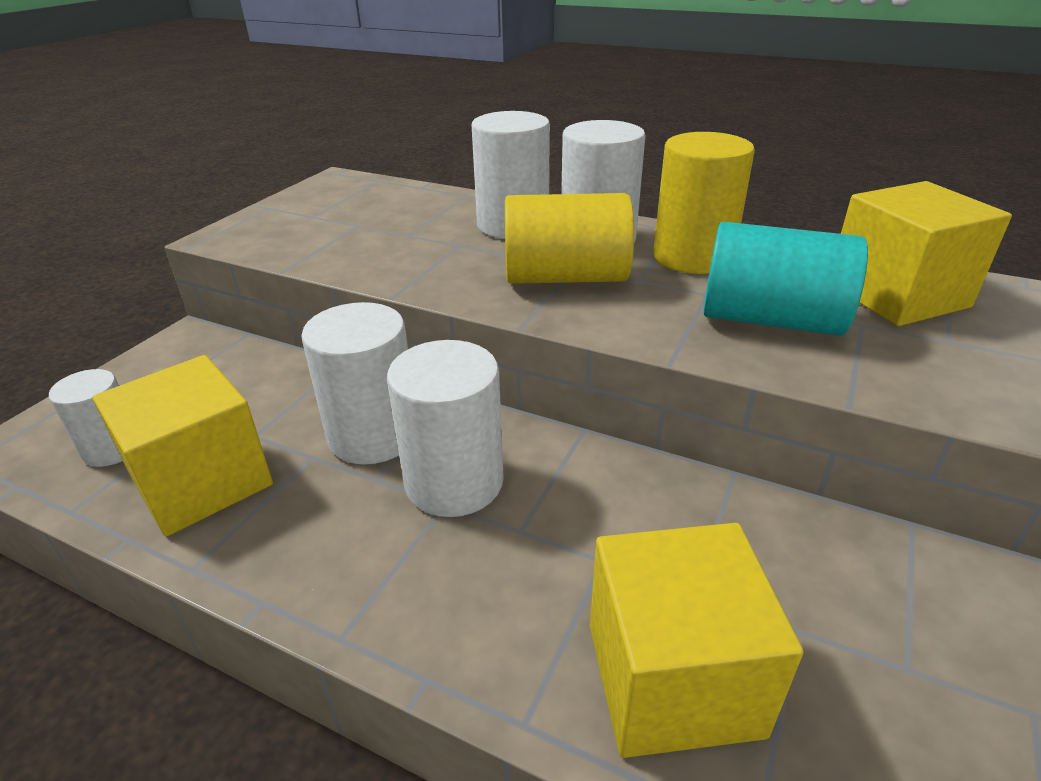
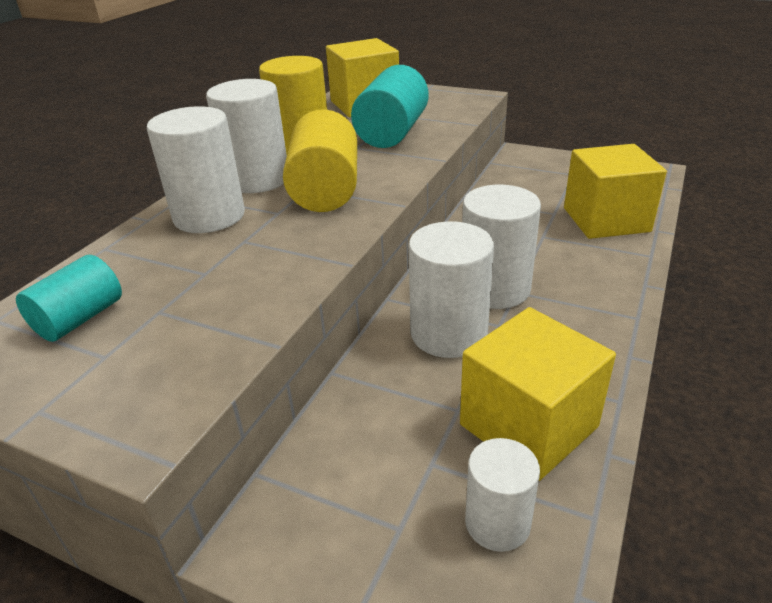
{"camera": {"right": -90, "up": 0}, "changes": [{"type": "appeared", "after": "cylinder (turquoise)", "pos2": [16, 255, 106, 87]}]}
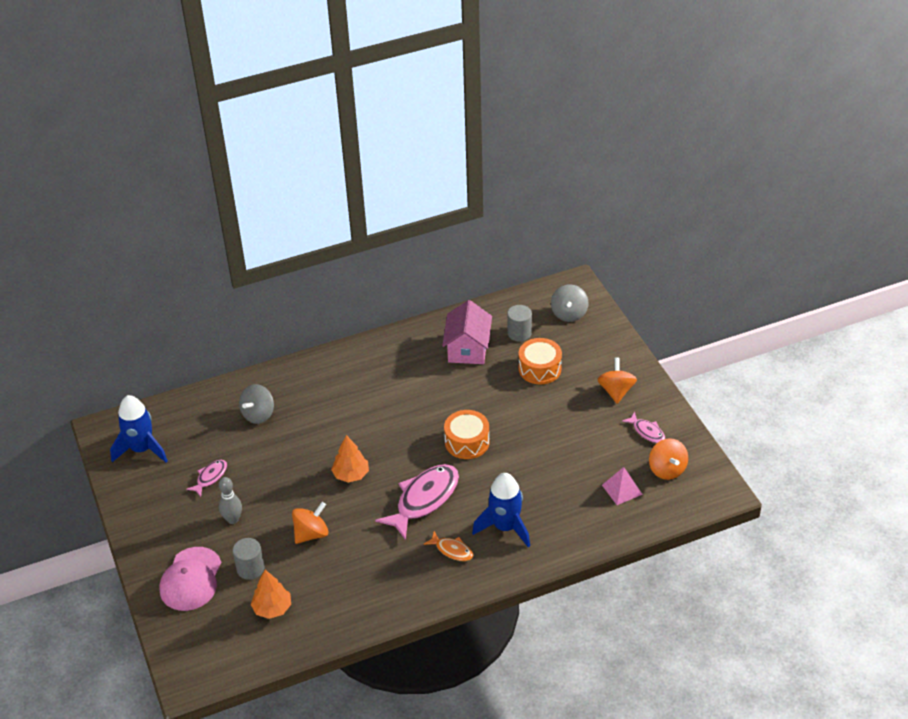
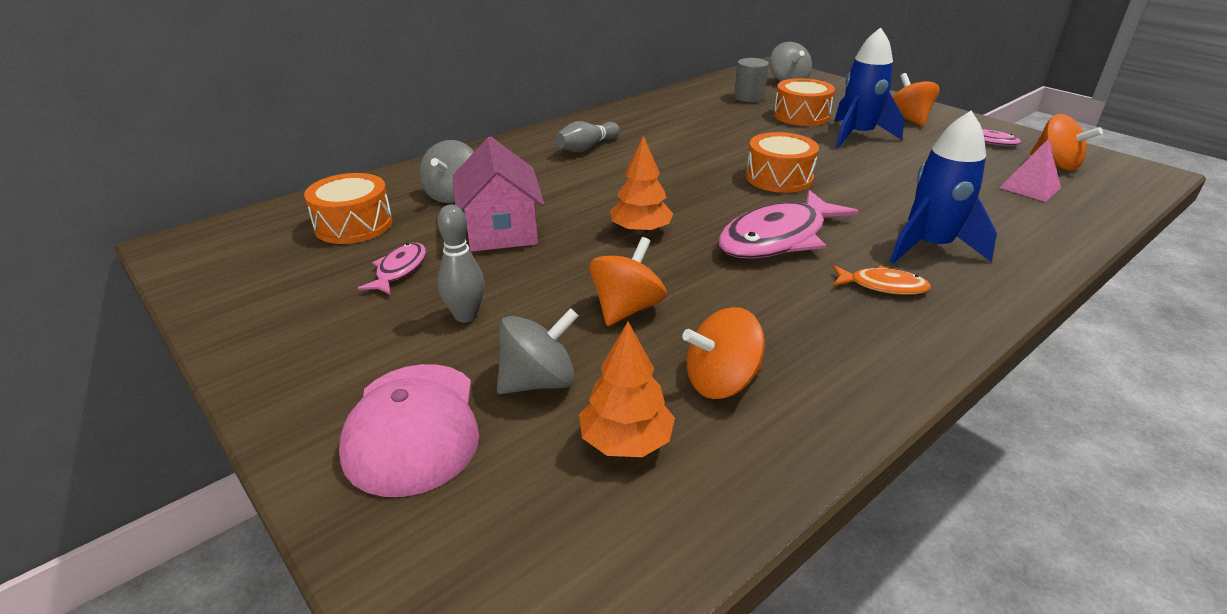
{"camera": {"right": -20, "up": -10}, "changes": [{"type": "relocated", "before": "house (pink)", "pos1": [442, 300, 50, 64], "pos2": [453, 137, 91, 115]}, {"type": "relocated", "before": "rocket (blue)", "pos1": [110, 395, 58, 67], "pos2": [834, 27, 70, 121]}, {"type": "spun", "before": "fish (pink)", "pos1": [375, 464, 84, 76], "pos2": [718, 190, 141, 69], "turn": -150}, {"type": "exchanged", "before": "cylinder (grey)", "after": "spinning top (grey)", "pos1": [232, 538, 32, 42], "pos2": [497, 308, 82, 86]}, {"type": "appeared", "after": "bowling pin (grey)", "pos2": [555, 121, 65, 31]}, {"type": "appeared", "after": "drum (orange)", "pos2": [304, 173, 88, 71]}, {"type": "appeared", "after": "spinning top (orange)", "pos2": [682, 307, 83, 92]}]}
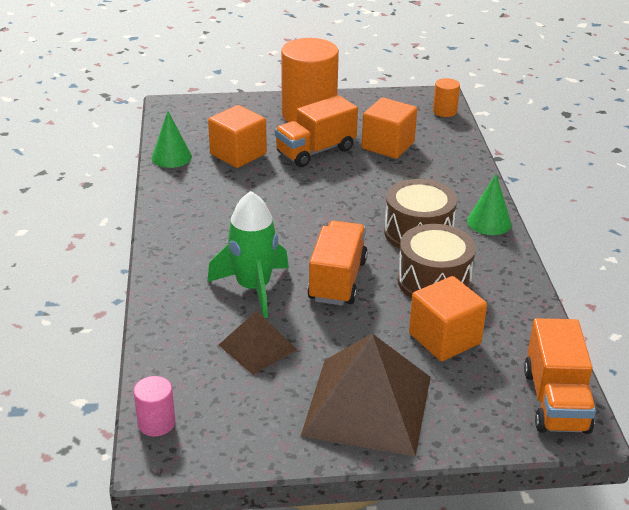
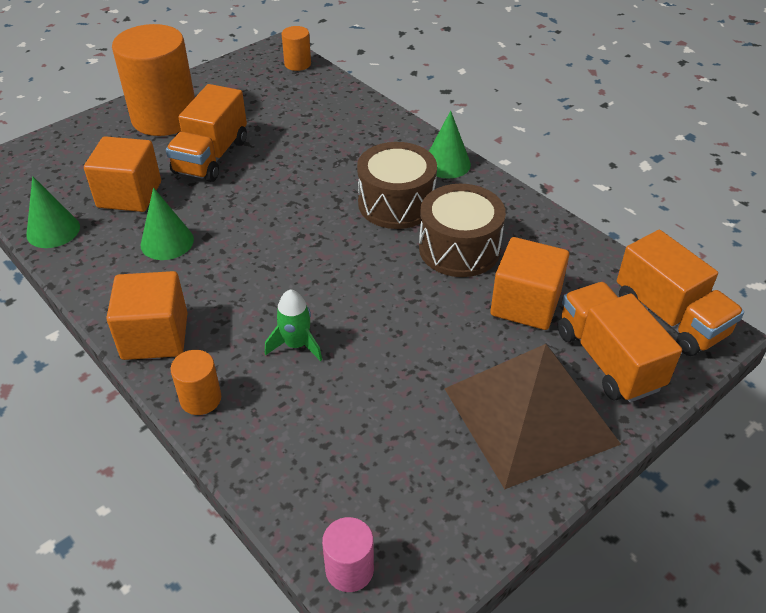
{"camera": {"right": -35, "up": 10}, "changes": [{"type": "relocated", "before": "cube (orange)", "pos1": [362, 98, 55, 61], "pos2": [106, 271, 82, 89]}, {"type": "size", "before": "rocket (green)", "pos1": [207, 191, 82, 127], "pos2": [265, 290, 57, 71], "scale": 0.56}, {"type": "relocated", "before": "truck (orange)", "pos1": [307, 221, 61, 84], "pos2": [558, 282, 124, 120]}, {"type": "missing", "before": "pyramid (brown)", "pos1": [219, 311, 78, 64]}, {"type": "appeared", "after": "cone (green)", "pos2": [140, 188, 54, 72]}, {"type": "appeared", "after": "cylinder (orange)", "pos2": [170, 350, 51, 65]}]}
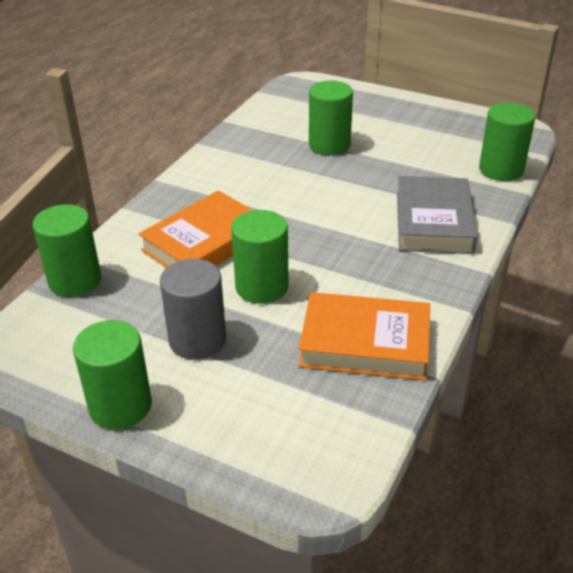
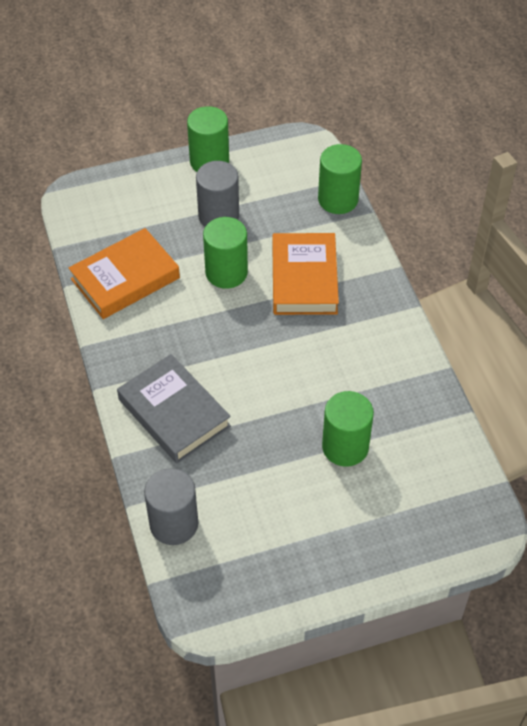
{"camera": {"right": 135, "up": 15}, "changes": [{"type": "colour", "before": "cylinder (green)", "after": "cylinder (grey)", "pos1": [479, 103, 56, 78], "pos2": [144, 468, 54, 77]}]}
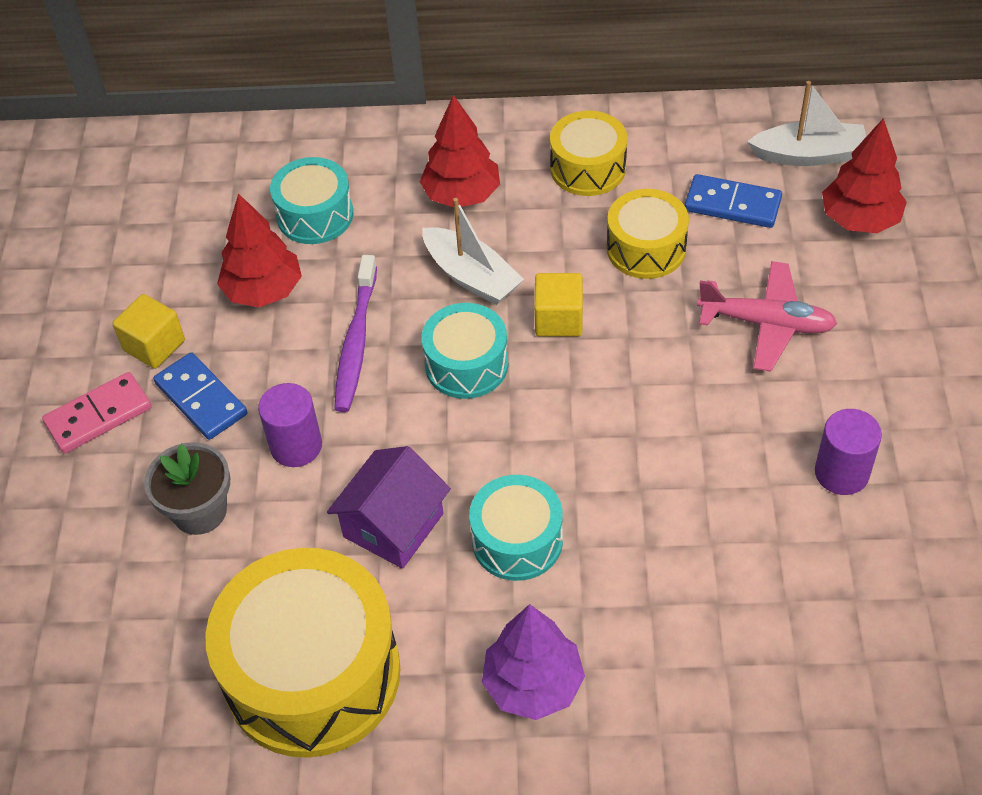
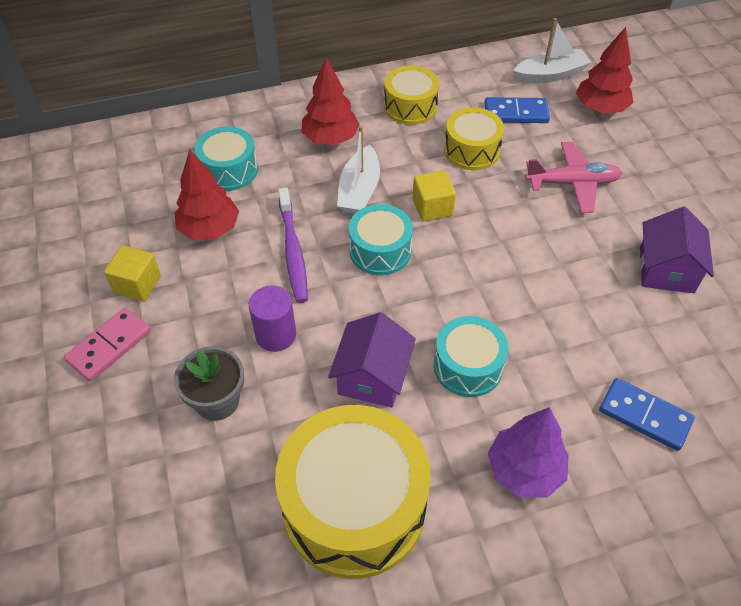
{"camera": {"right": -20, "up": 0}, "changes": [{"type": "spun", "before": "boat (white)", "pos1": [422, 198, 102, 107], "pos2": [337, 126, 43, 88], "turn": 75}, {"type": "relocated", "before": "domino (blue)", "pos1": [153, 352, 94, 88], "pos2": [599, 378, 96, 73]}, {"type": "exchanged", "before": "cylinder (purple)", "after": "house (purple)", "pos1": [815, 409, 67, 86], "pos2": [640, 206, 74, 87]}]}
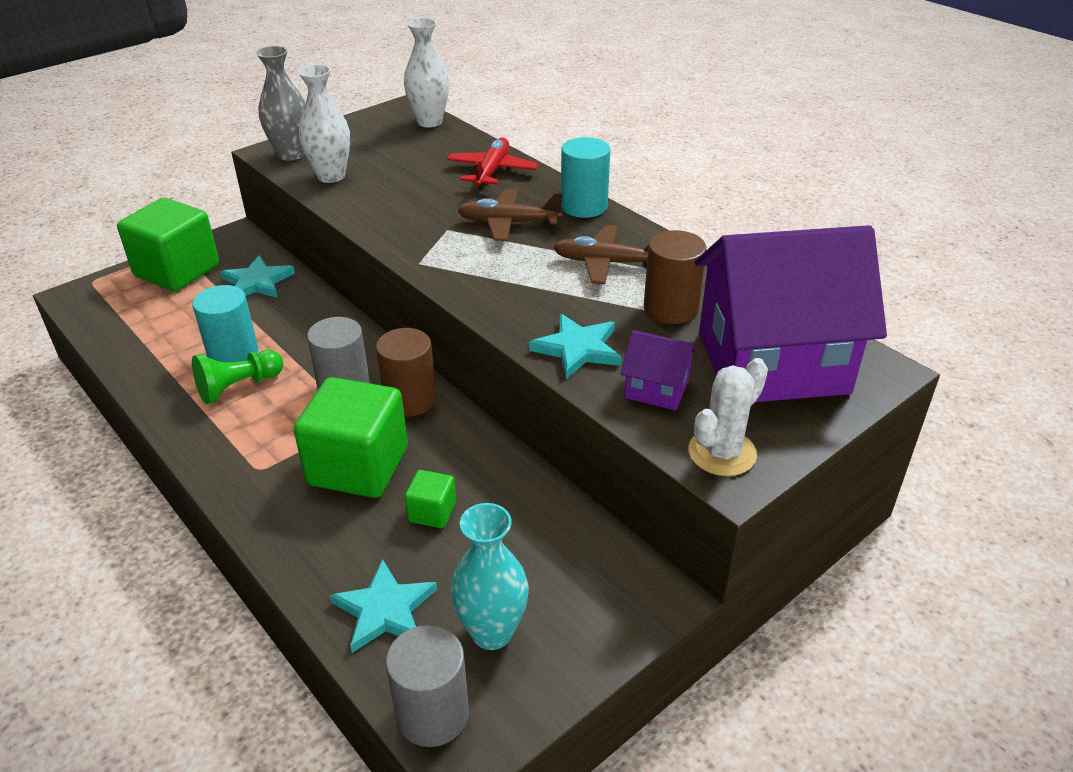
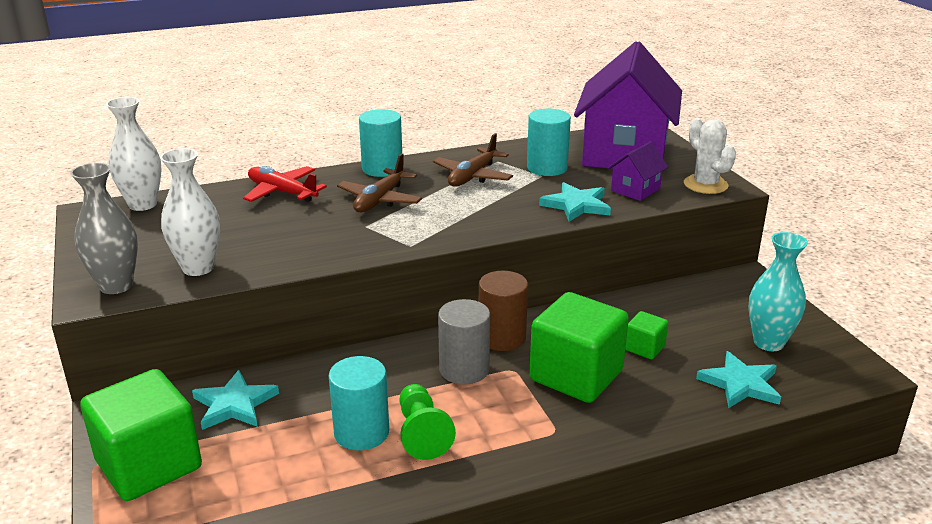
{"camera": {"right": -70, "up": -10}, "changes": [{"type": "colour", "before": "cylinder (brown)", "after": "cylinder (turquoise)", "pos1": [644, 230, 63, 94], "pos2": [527, 109, 44, 67]}, {"type": "missing", "before": "cylinder (grey)", "pos1": [386, 625, 83, 122]}]}
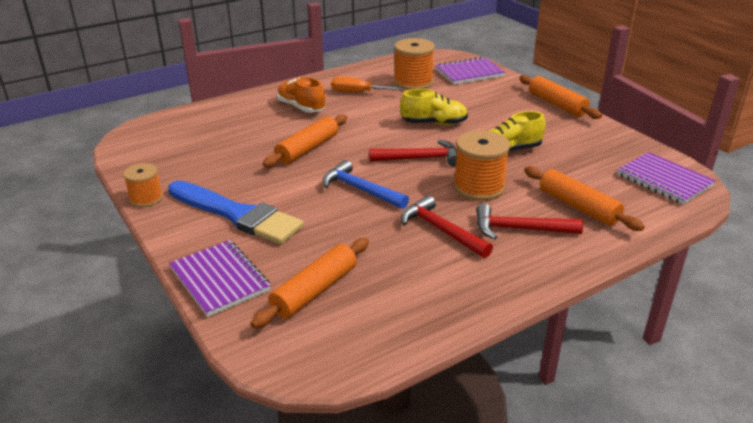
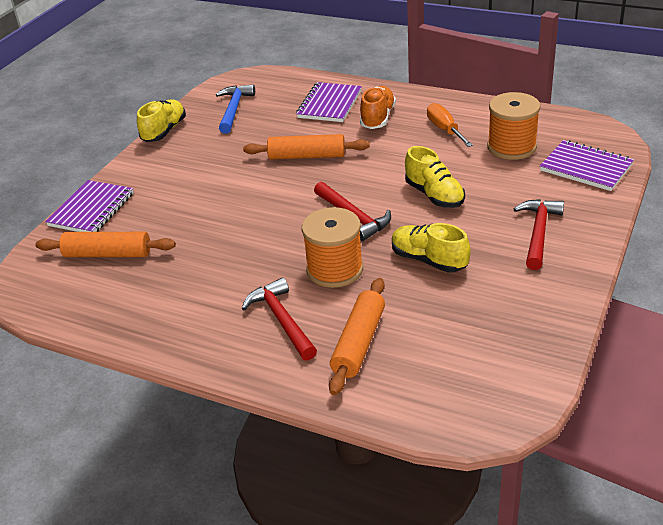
{"camera": {"right": 60, "up": 5}, "changes": [{"type": "missing", "before": "rolling pin (orange)", "pos1": [519, 75, 83, 44]}, {"type": "relocated", "before": "notebook (purple)", "pos1": [617, 152, 99, 53], "pos2": [296, 82, 66, 40]}, {"type": "relocated", "before": "hammer (blue)", "pos1": [322, 160, 87, 49], "pos2": [216, 84, 39, 50]}, {"type": "exchanged", "before": "spool (orange)", "after": "shoe (yellow)", "pos1": [123, 163, 40, 44], "pos2": [137, 100, 49, 42]}, {"type": "missing", "before": "brush (blue)", "pos1": [168, 181, 136, 63]}, {"type": "relocated", "before": "hammer (red)", "pos1": [401, 195, 92, 63], "pos2": [514, 199, 50, 71]}]}
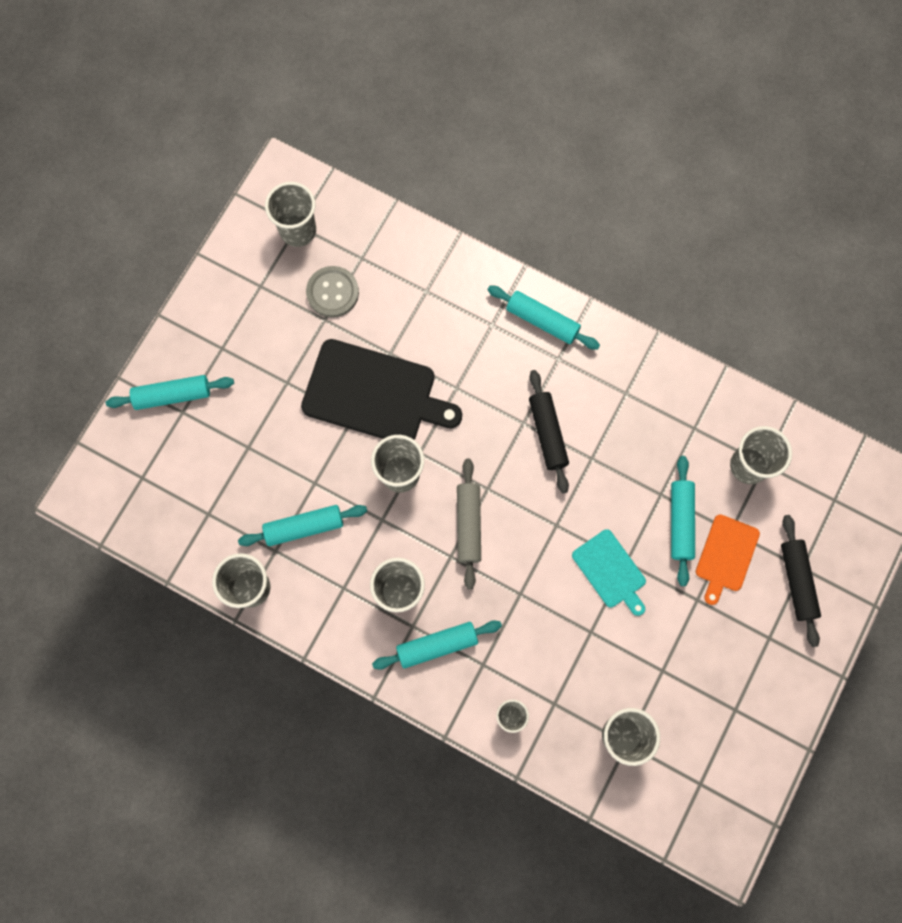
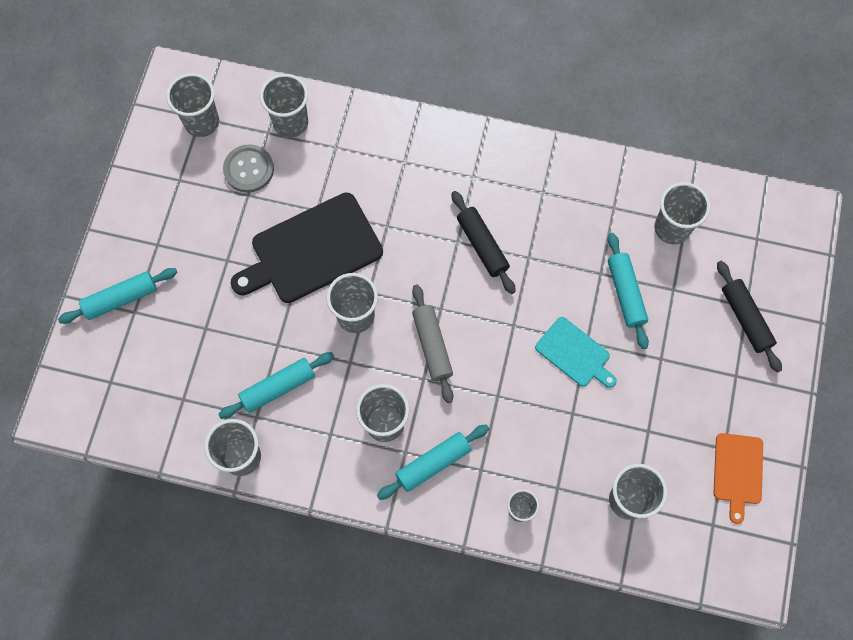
{"camera": {"right": -15, "up": -5}, "changes": [{"type": "missing", "before": "rolling pin (turquoise)", "pos1": [487, 285, 113, 65]}, {"type": "spun", "before": "cutting board (black)", "pos1": [301, 339, 161, 101], "pos2": [231, 193, 152, 110], "turn": 150}, {"type": "relocated", "before": "cutting board (orange)", "pos1": [696, 514, 64, 91], "pos2": [714, 433, 49, 91]}, {"type": "appeared", "after": "cup (grey)", "pos2": [260, 74, 48, 64]}]}
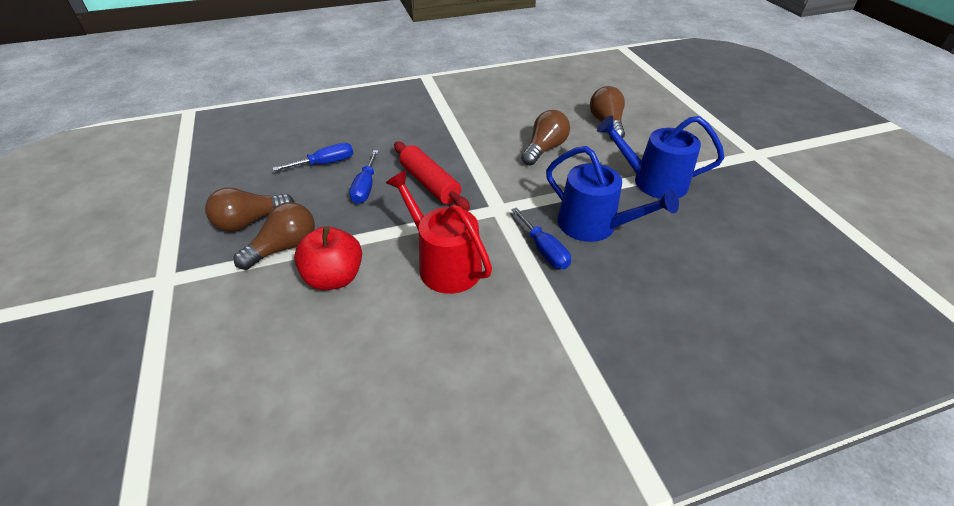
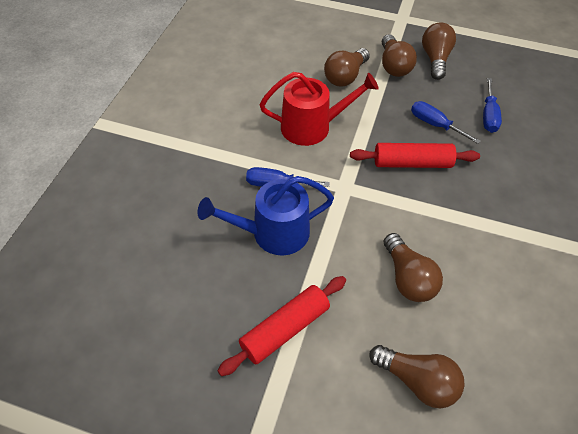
{"camera": {"right": 125, "up": 10}, "changes": [{"type": "exchanged", "before": "watering can (blue)", "after": "rolling pin (red)", "pos1": [597, 116, 127, 83], "pos2": [218, 276, 128, 100]}, {"type": "exchanged", "before": "apple (red)", "after": "light bulb (brown)", "pos1": [294, 226, 68, 64], "pos2": [324, 48, 46, 38]}]}
